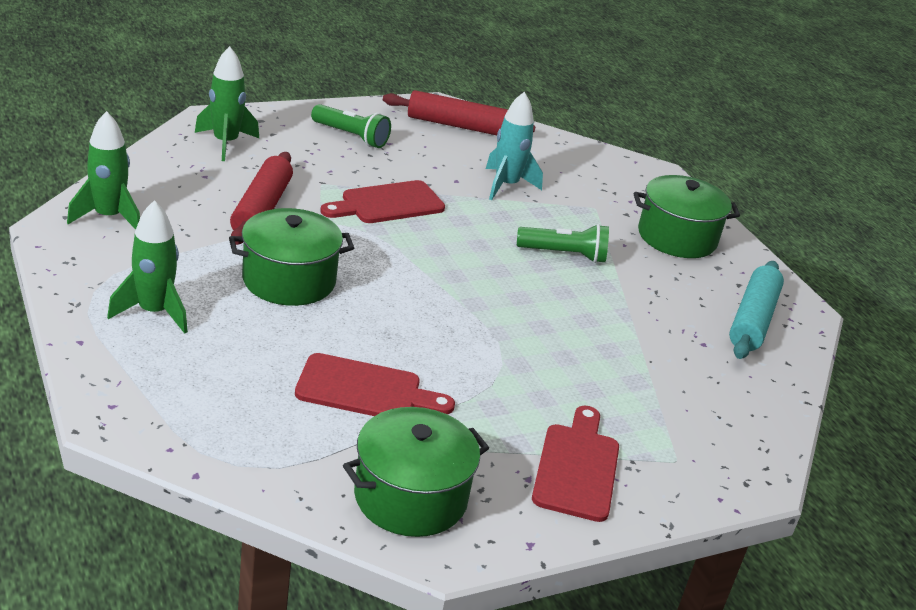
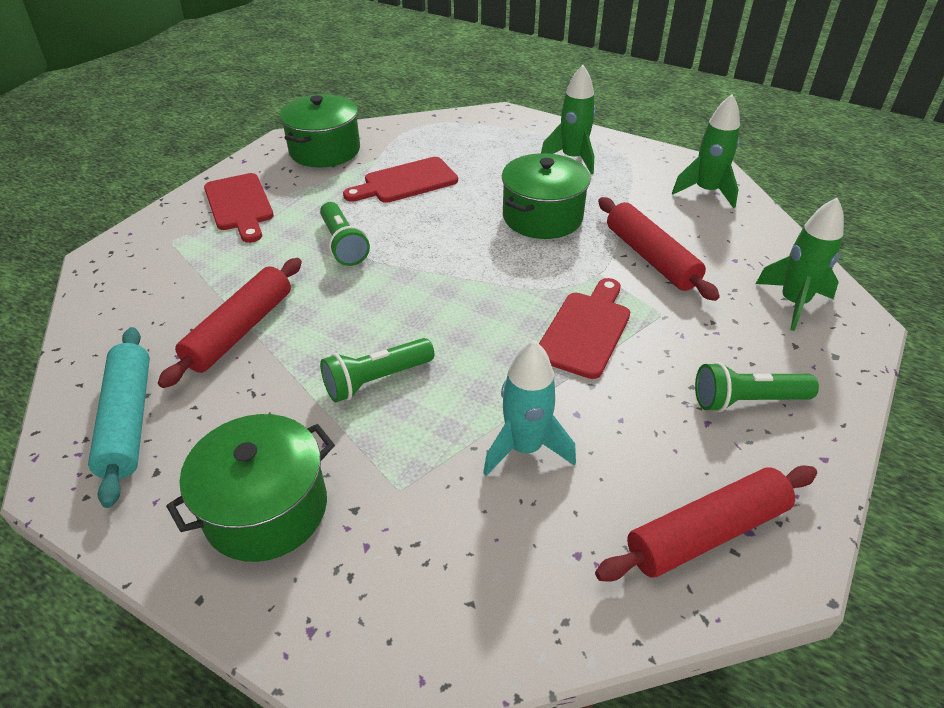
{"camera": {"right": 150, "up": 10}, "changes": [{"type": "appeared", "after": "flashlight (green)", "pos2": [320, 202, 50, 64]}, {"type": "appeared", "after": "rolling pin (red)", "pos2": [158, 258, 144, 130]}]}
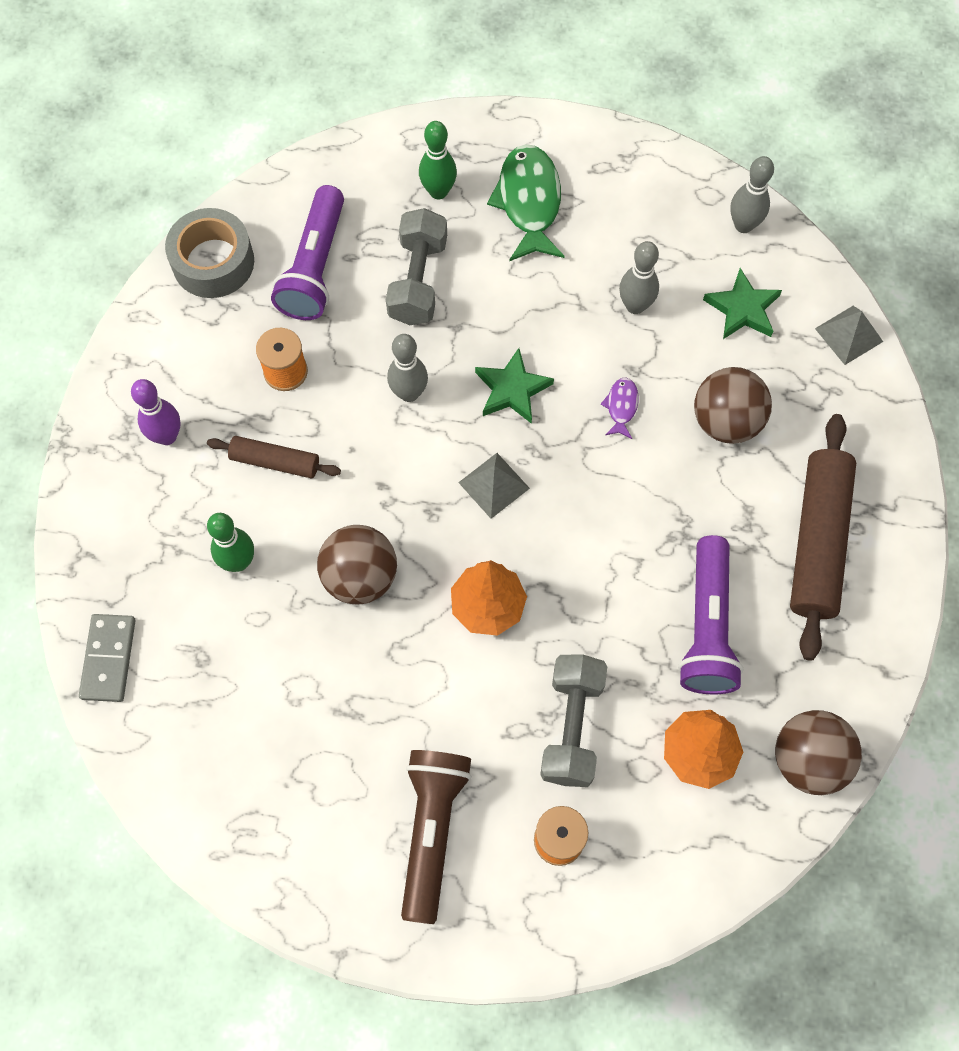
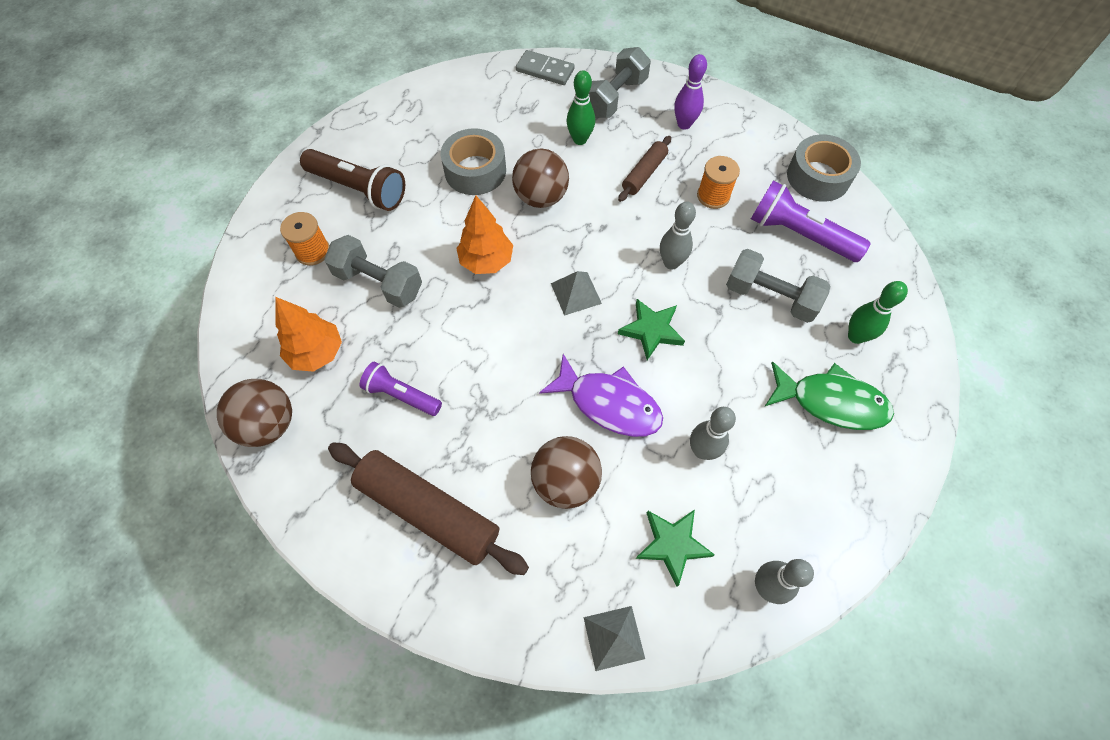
{"camera": {"right": 110, "up": -5}, "changes": [{"type": "size", "before": "fish (purple)", "pos1": [601, 378, 38, 61], "pos2": [539, 354, 124, 83], "scale": 2.14}, {"type": "size", "before": "flashlight (purple)", "pos1": [678, 535, 65, 159], "pos2": [360, 362, 82, 54], "scale": 0.63}, {"type": "appeared", "after": "dumbbell (grey)", "pos2": [589, 47, 62, 71]}, {"type": "appeared", "after": "tape (grey)", "pos2": [441, 128, 65, 67]}]}
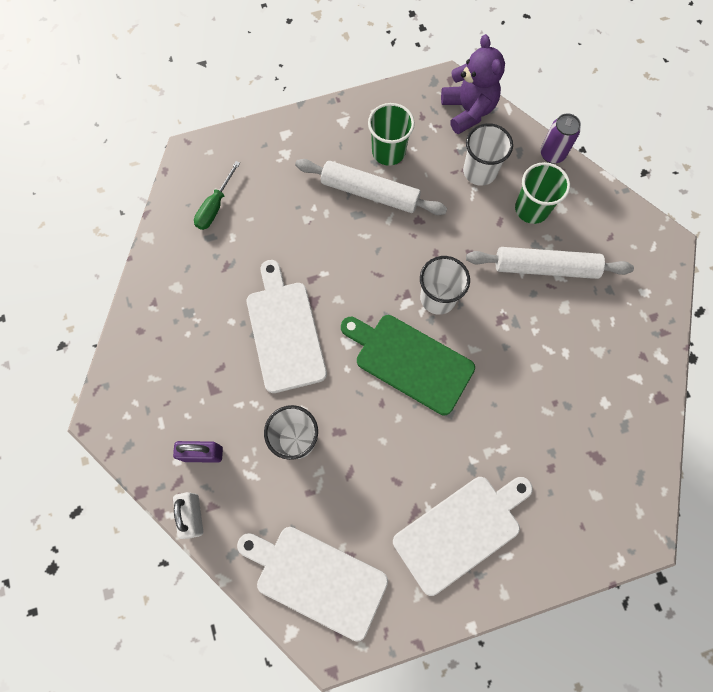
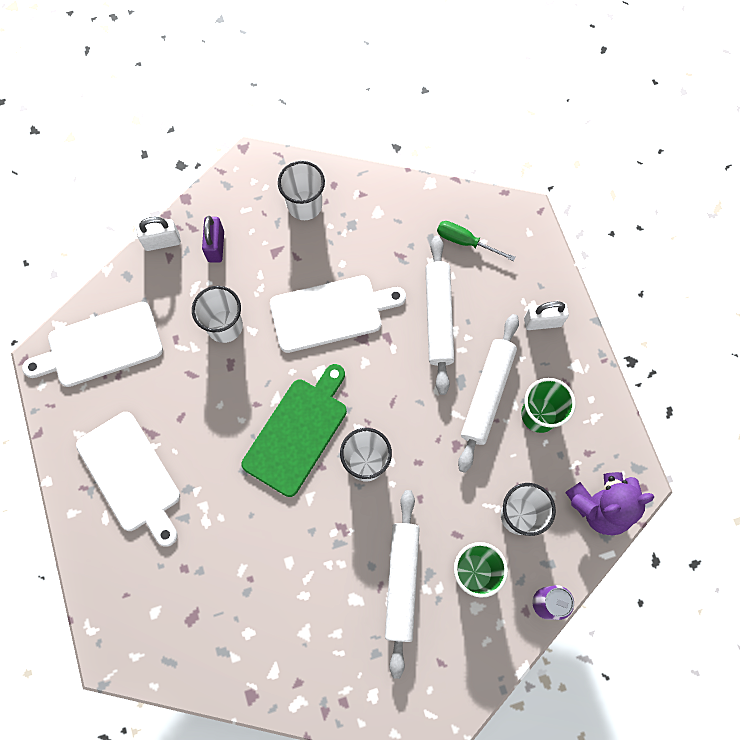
{"camera": {"right": 90, "up": 0}, "changes": [{"type": "spun", "before": "cutting board (white)", "pos1": [237, 527, 151, 114], "pos2": [22, 302, 141, 85], "turn": -135}, {"type": "appeared", "after": "cup (white)", "pos2": [278, 161, 47, 59]}, {"type": "appeared", "after": "rolling pin (white)", "pos2": [425, 236, 30, 159]}, {"type": "appeared", "after": "padlock (white)", "pos2": [524, 301, 45, 29]}]}
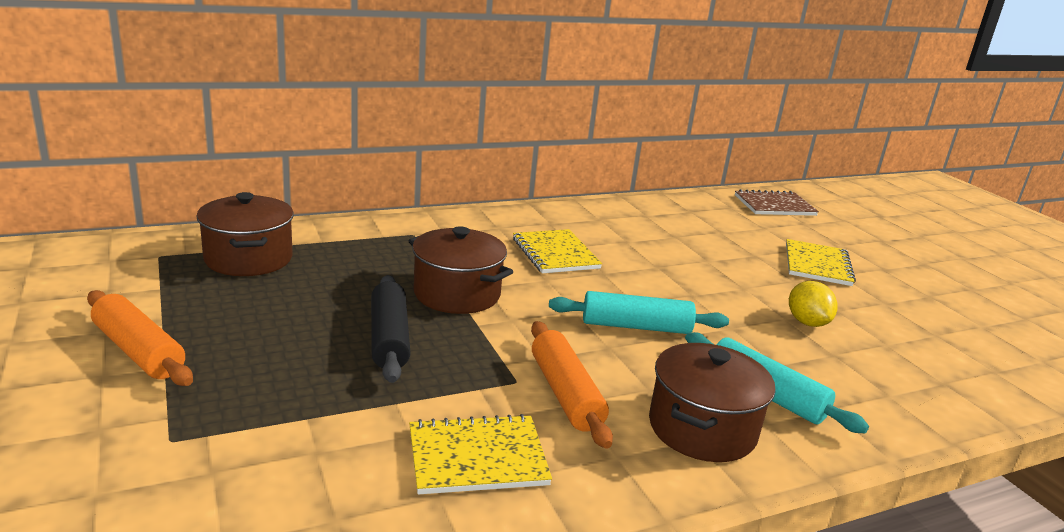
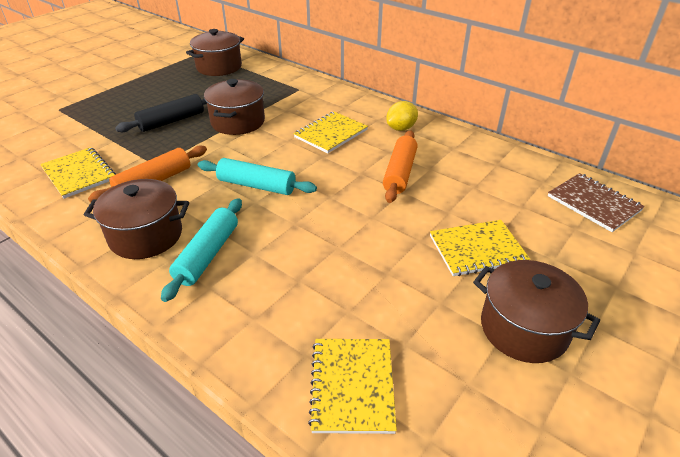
{"camera": {"right": 65, "up": 15}, "changes": [{"type": "relocated", "before": "lemon (yellow)", "pos1": [789, 281, 49, 46], "pos2": [386, 101, 32, 30]}, {"type": "relocated", "before": "rolling pin (orange)", "pos1": [87, 290, 106, 96], "pos2": [383, 130, 34, 73]}, {"type": "spun", "before": "rolling pin (turquoise)", "pos1": [549, 291, 180, 43], "pos2": [198, 158, 119, 37], "turn": -45}, {"type": "appeared", "after": "pot (brown)", "pos2": [473, 260, 127, 103]}, {"type": "appeared", "after": "notebook (yellow)", "pos2": [308, 339, 89, 95]}]}
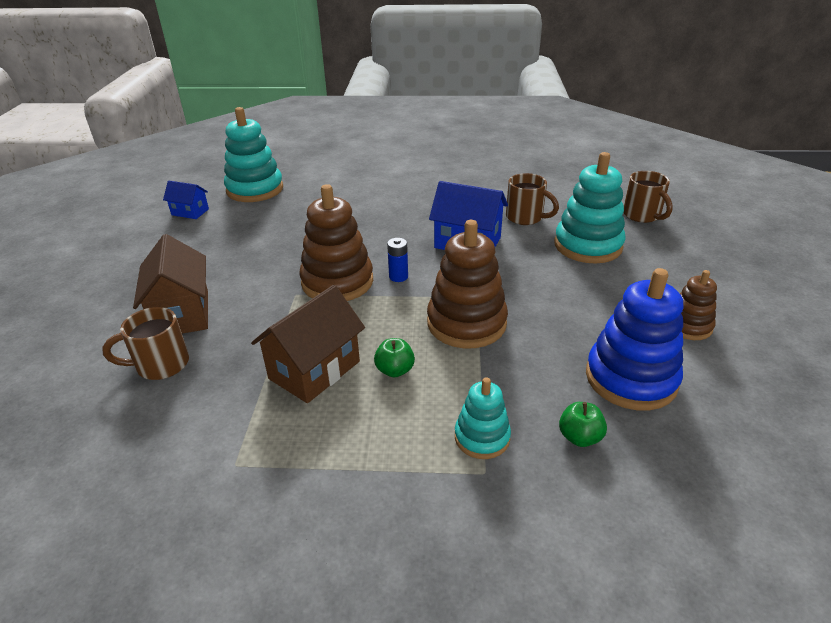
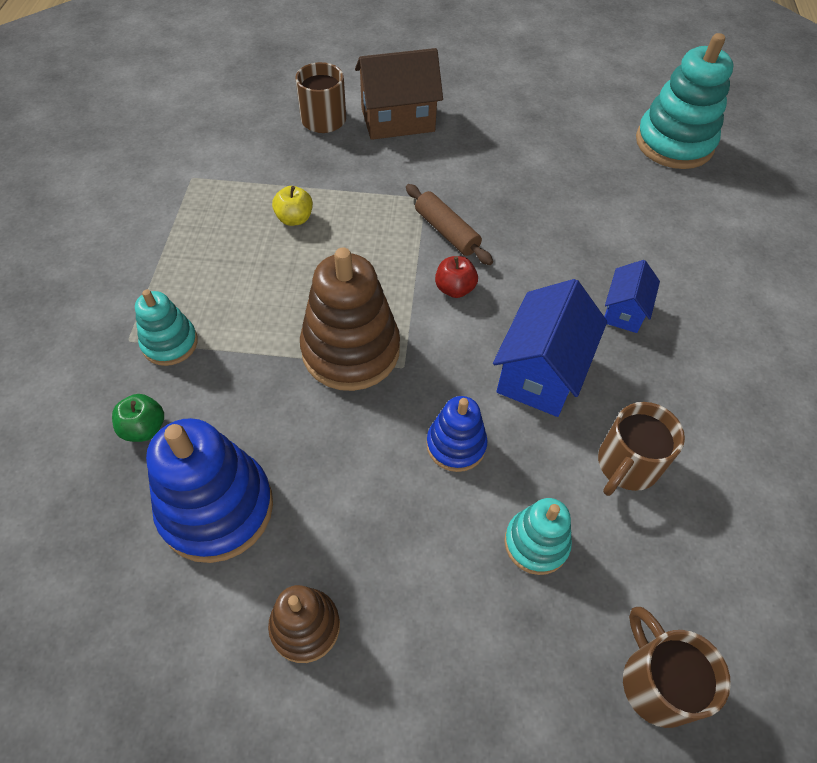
{"camera": {"right": 90, "up": 20}, "changes": [{"type": "size", "before": "stacking toy (turquoise)", "pos1": [554, 152, 72, 111], "pos2": [504, 498, 68, 77], "scale": 0.56}, {"type": "spun", "before": "mug (brown)", "pos1": [623, 171, 50, 52], "pos2": [623, 607, 108, 121], "turn": 90}, {"type": "relocated", "before": "house (blue)", "pos1": [163, 181, 46, 38], "pos2": [604, 260, 56, 73]}, {"type": "exchanged", "before": "stacking toy (brown)", "after": "rolling pin (brown)", "pos1": [299, 184, 74, 117], "pos2": [406, 184, 87, 81]}, {"type": "exchanged", "before": "battery (blue)", "after": "apple (red)", "pos1": [387, 238, 21, 44], "pos2": [435, 256, 43, 42]}, {"type": "exchanged", "before": "house (brown)", "after": "apple (yellow)", "pos1": [251, 285, 114, 118], "pos2": [272, 186, 41, 40]}, {"type": "missing", "before": "apple (green)", "pos1": [374, 338, 41, 40]}, {"type": "appeared", "after": "stacking toy (blue)", "pos2": [426, 396, 62, 76]}]}
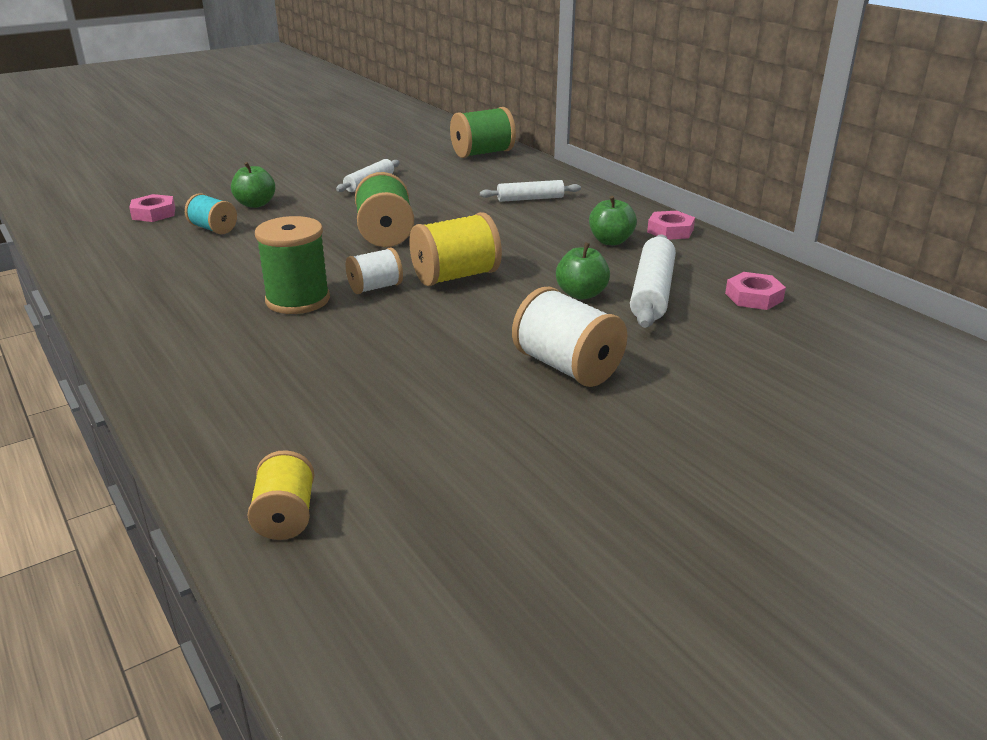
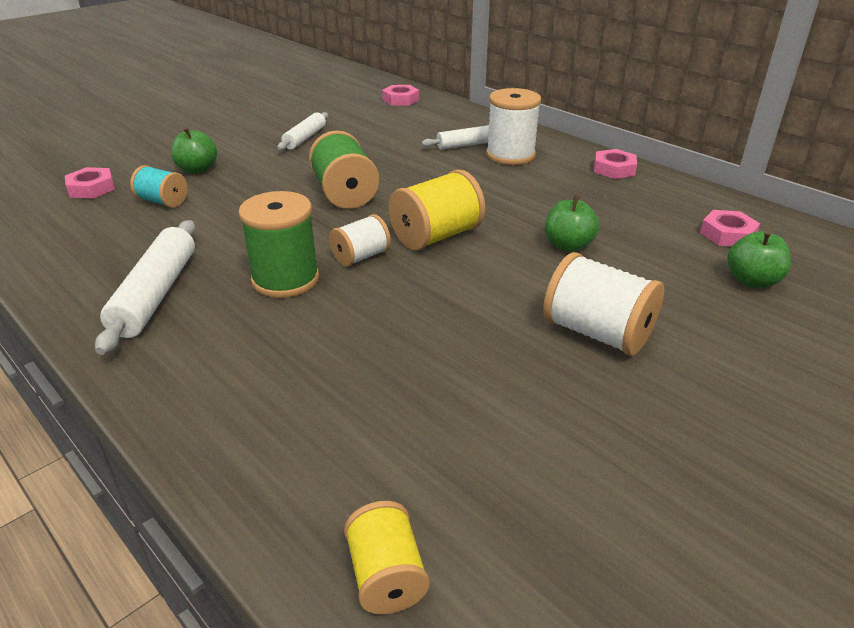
{"camera": {"right": -10, "up": 5}, "changes": [{"type": "exchanged", "before": "spool (green)", "after": "nut (pink)", "pos1": [450, 107, 66, 51], "pos2": [382, 85, 37, 21]}, {"type": "relocated", "before": "apple (green)", "pos1": [589, 196, 48, 49], "pos2": [727, 230, 64, 58]}, {"type": "relocated", "before": "rolling pin (white)", "pos1": [630, 234, 46, 94], "pos2": [95, 220, 101, 135]}, {"type": "appeared", "after": "spool (white)", "pos2": [486, 88, 55, 77]}]}
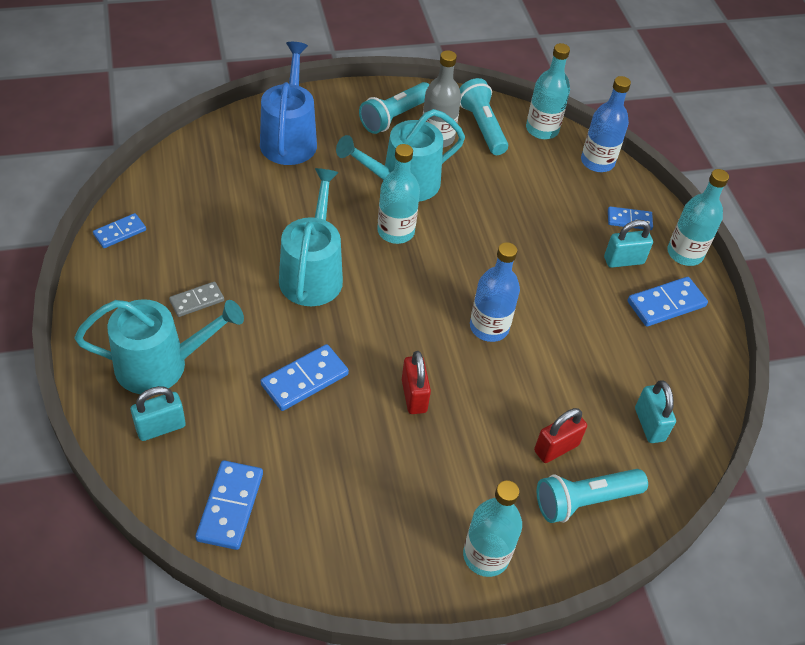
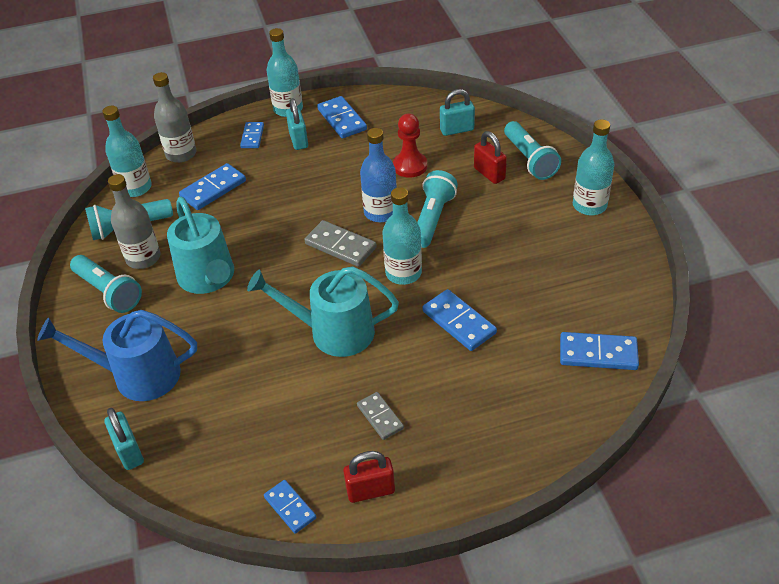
{"camera": {"right": -85, "up": -5}, "changes": [{"type": "colour", "before": "bottle (blue)", "after": "bottle (grey)", "pos1": [581, 76, 50, 96], "pos2": [153, 72, 44, 91]}, {"type": "relocated", "before": "bottle (turquoise)", "pos1": [377, 144, 43, 100], "pos2": [382, 187, 40, 98]}, {"type": "missing", "before": "watering can (turquoise)", "pos1": [74, 299, 170, 95]}, {"type": "relocated", "before": "padlock (red)", "pos1": [402, 351, 29, 63], "pos2": [343, 451, 52, 52]}, {"type": "relocated", "before": "padlock (turquoise)", "pos1": [131, 386, 55, 55], "pos2": [104, 408, 40, 62]}, {"type": "appeared", "after": "pawn (red)", "pos2": [393, 113, 34, 65]}, {"type": "appeared", "after": "domino (blue)", "pos2": [179, 163, 67, 47]}, {"type": "appeared", "after": "flashlight (turquoise)", "pos2": [417, 170, 41, 78]}, {"type": "appeared", "after": "domino (grey)", "pos2": [304, 220, 73, 47]}]}
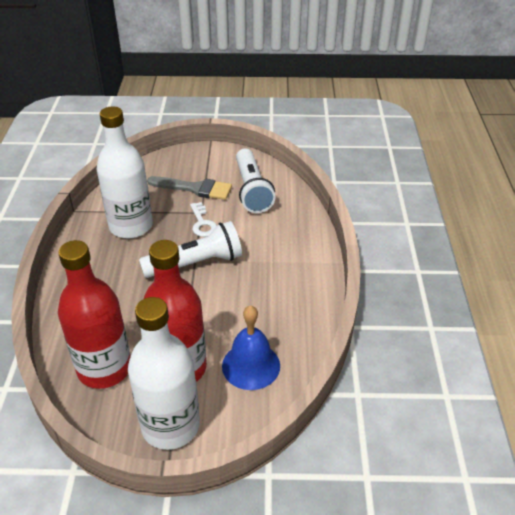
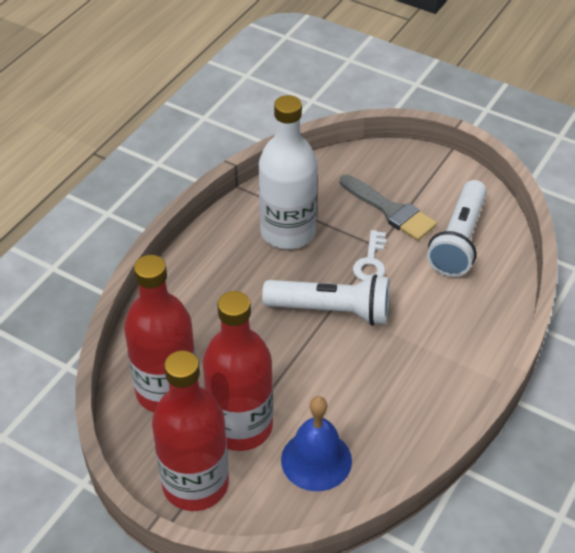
{"camera": {"right": 30, "up": 5}, "changes": [{"type": "colour", "before": "bottle (white)", "after": "bottle (red)", "pos1": [128, 297, 72, 153], "pos2": [152, 350, 77, 161]}]}
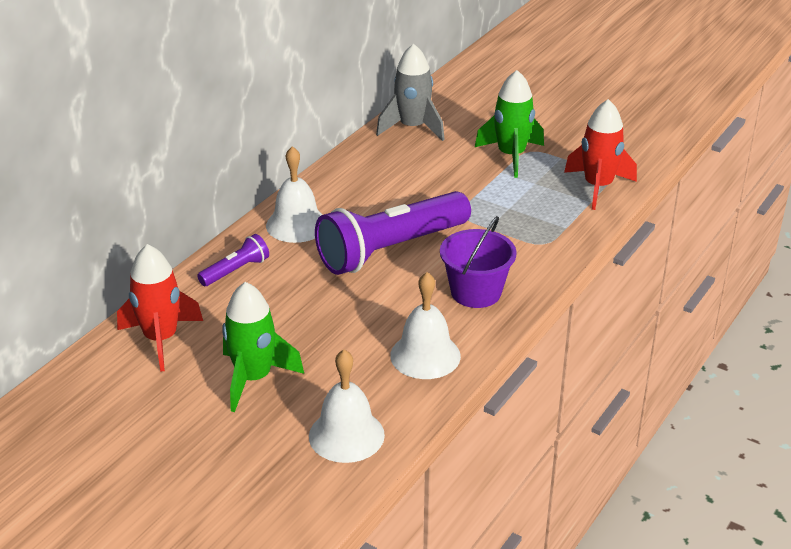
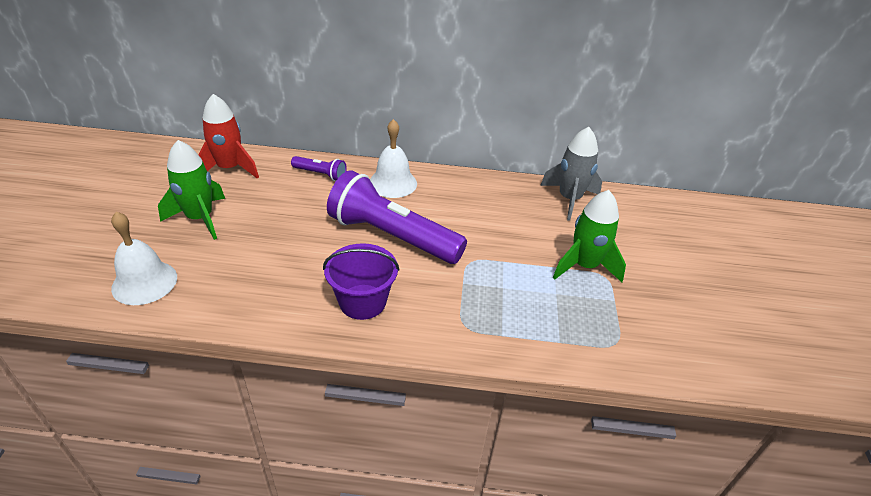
{"camera": {"right": 60, "up": 5}, "changes": [{"type": "missing", "before": "rocket (red)", "pos1": [564, 99, 73, 111]}, {"type": "missing", "before": "bell (white)", "pos1": [390, 272, 71, 107]}]}
